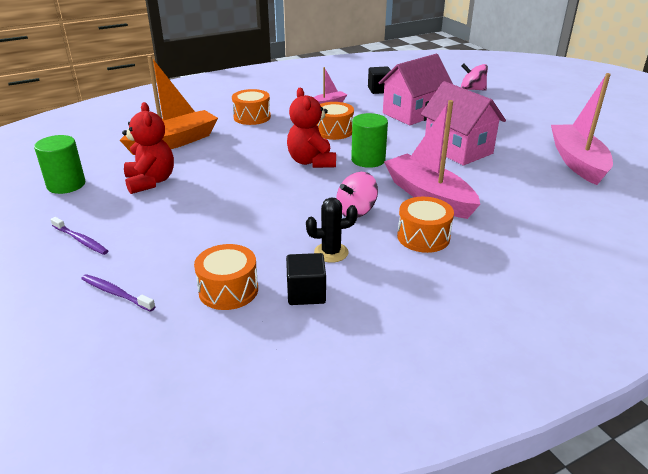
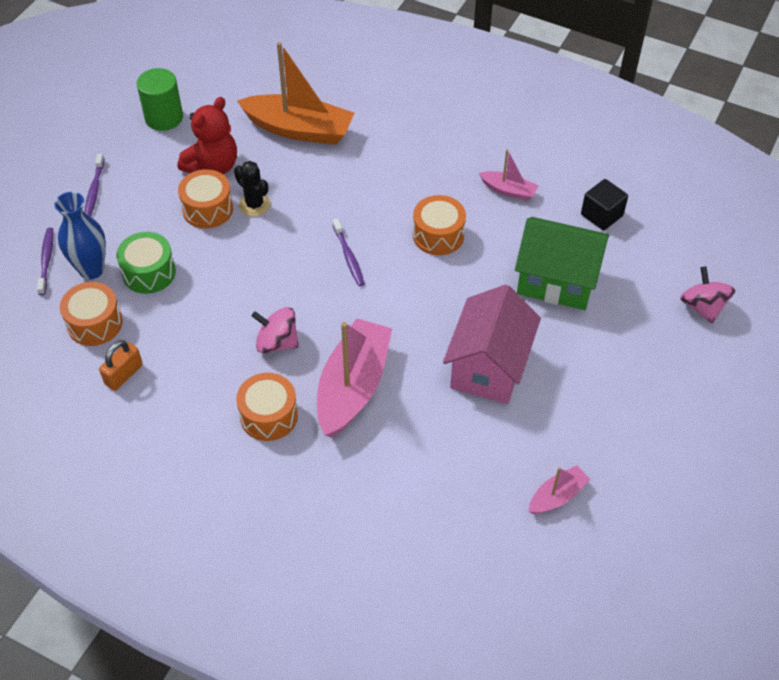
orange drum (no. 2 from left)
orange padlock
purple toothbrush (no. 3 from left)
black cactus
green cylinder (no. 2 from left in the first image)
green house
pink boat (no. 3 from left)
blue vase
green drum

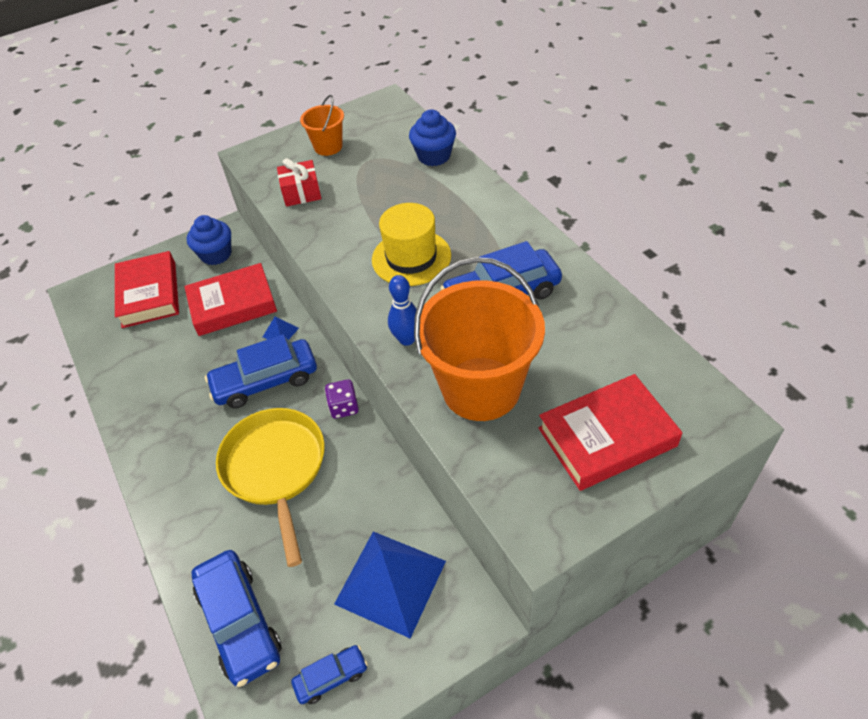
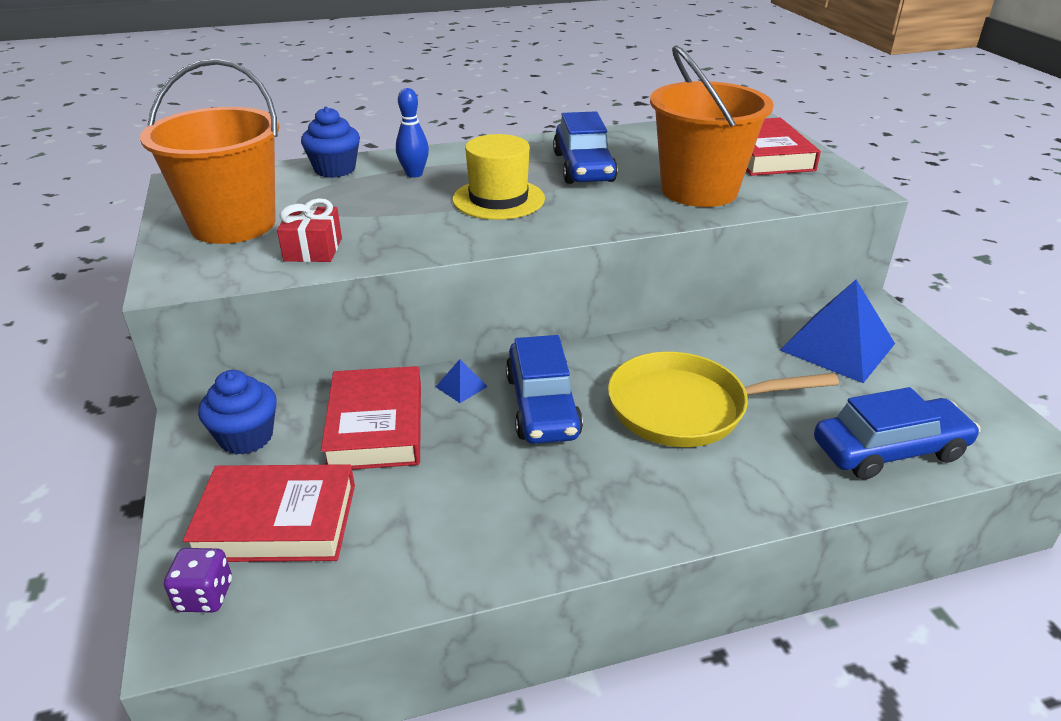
blue car (no. 3 from left in the first image)
orange bucket (no. 1 from left)
purple dice
blue bowling pin

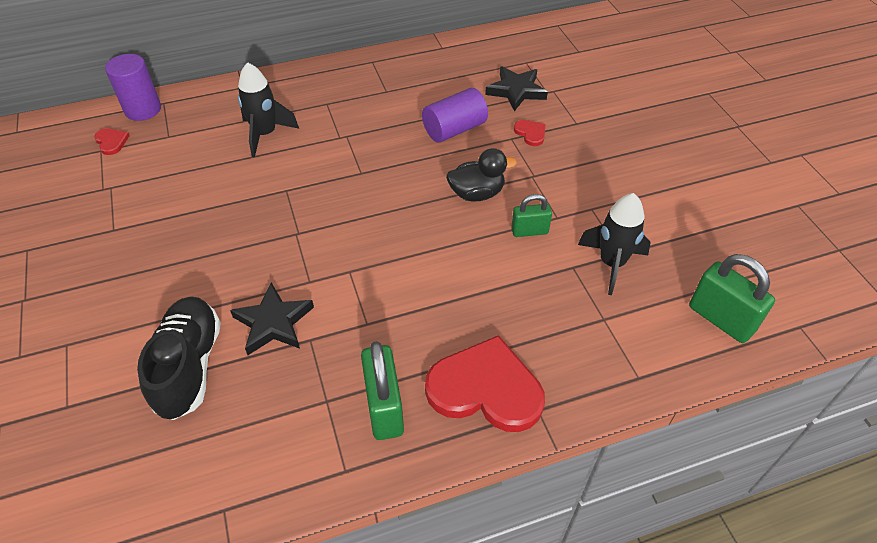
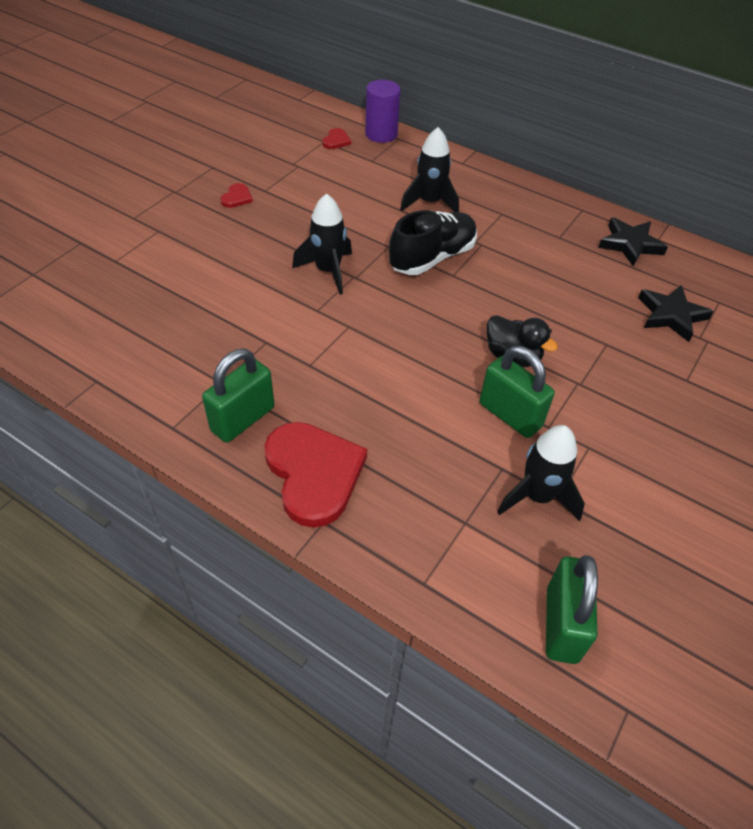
black shoe
black star (no. 1 from left)
purple cylinder (no. 2 from left in the first image)
green padlock (no. 2 from left)
red heart (no. 1 from left)
black rocket (no. 1 from left)

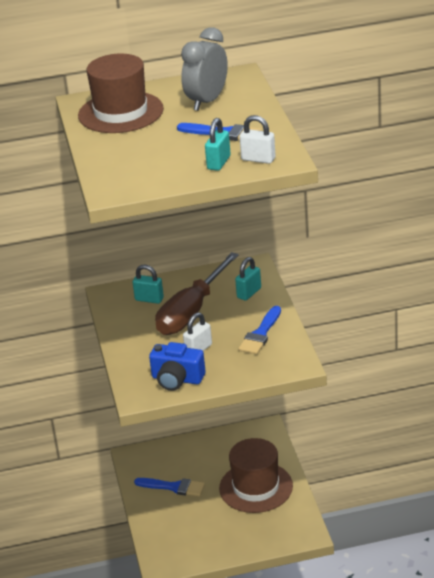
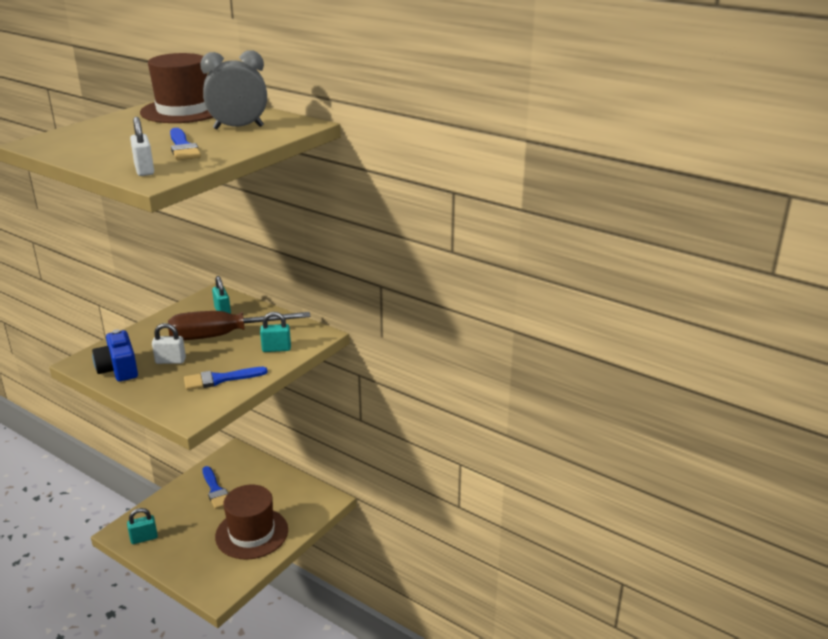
turquoise padlock (no. 1 from left)

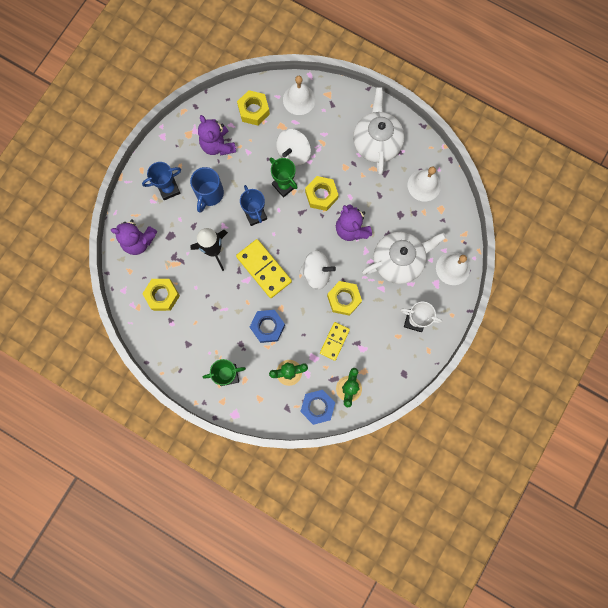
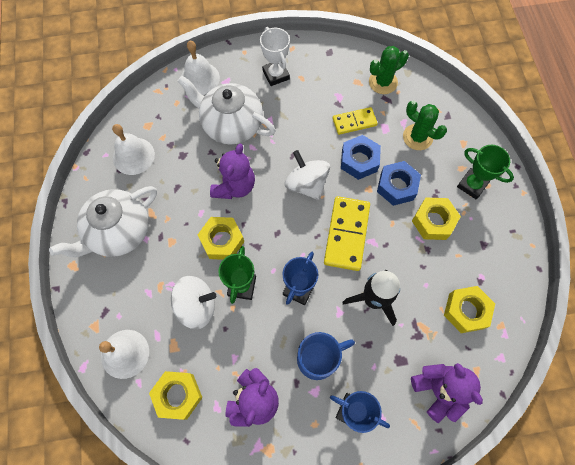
blue nut (no. 1 from left)
yellow nut (no. 3 from left)

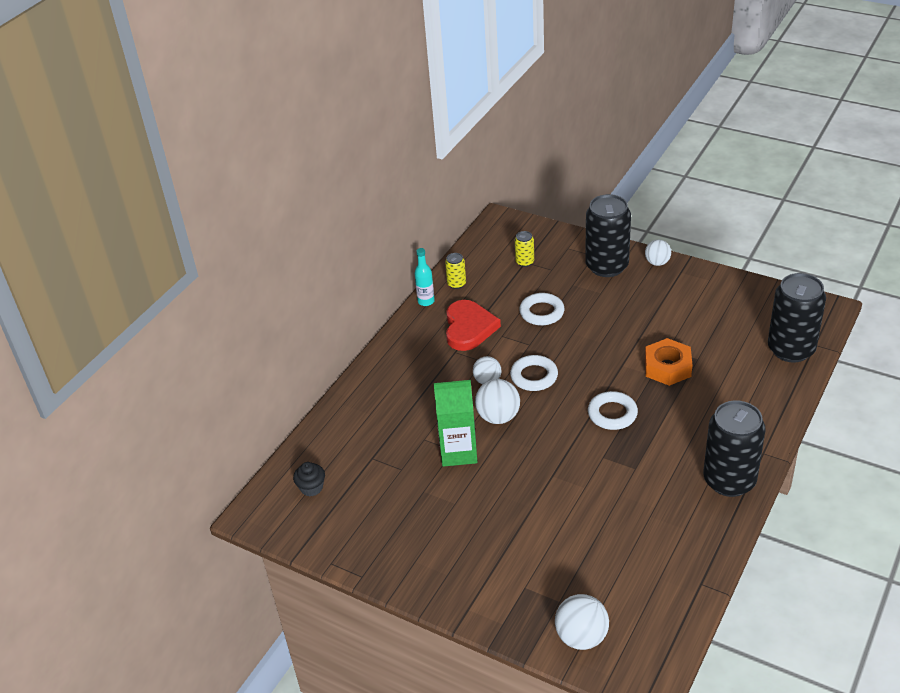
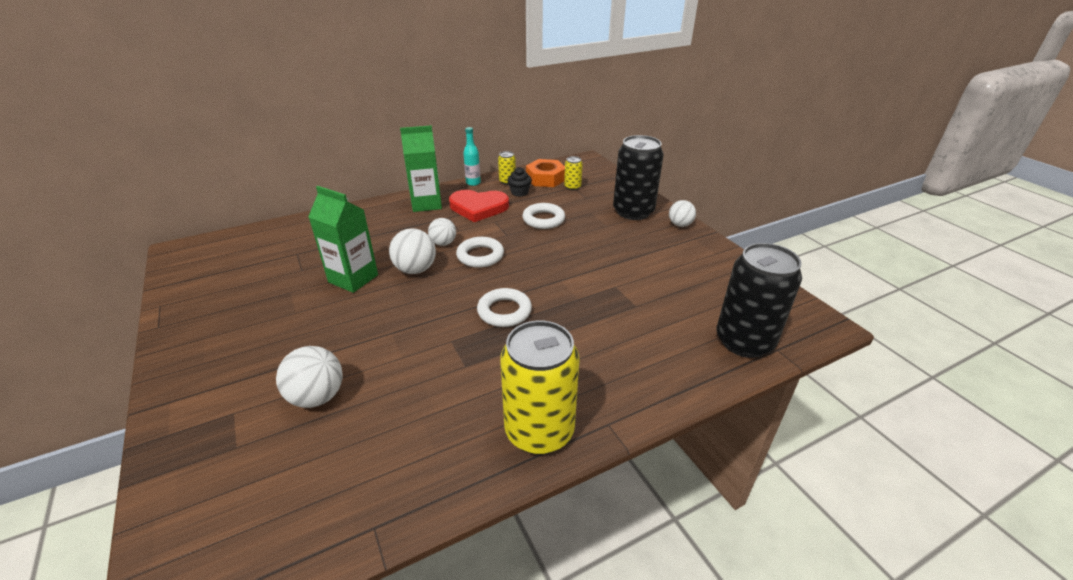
black cupcake
red heart
white ball (no. 1 from left)
orange nut
yellow can (no. 2 from left)
green carton (no. 2 from left)

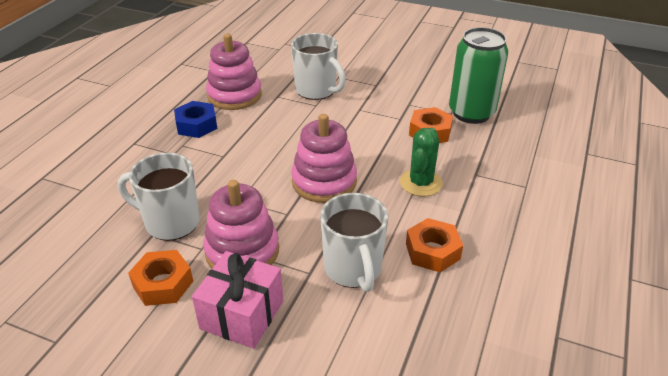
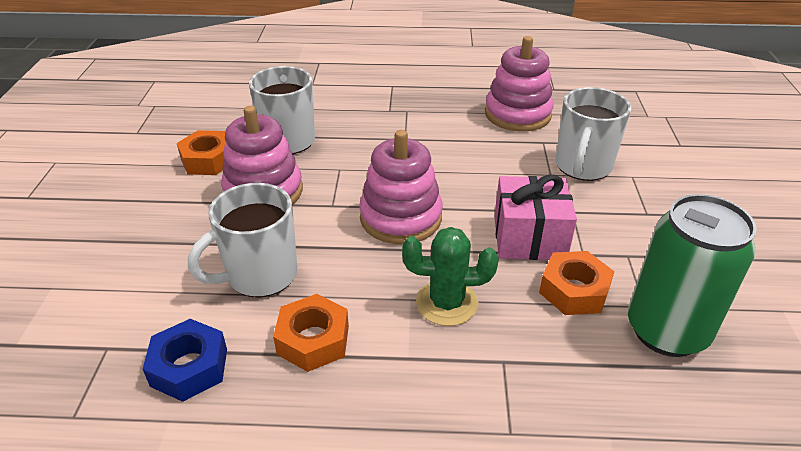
blue nut
pink gift

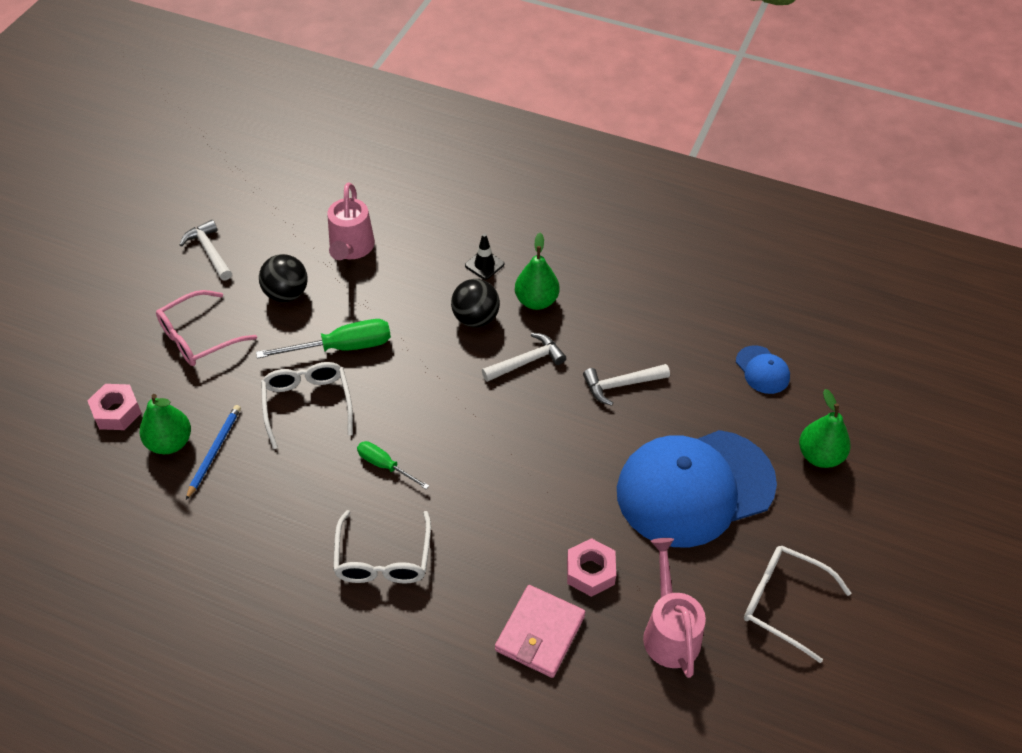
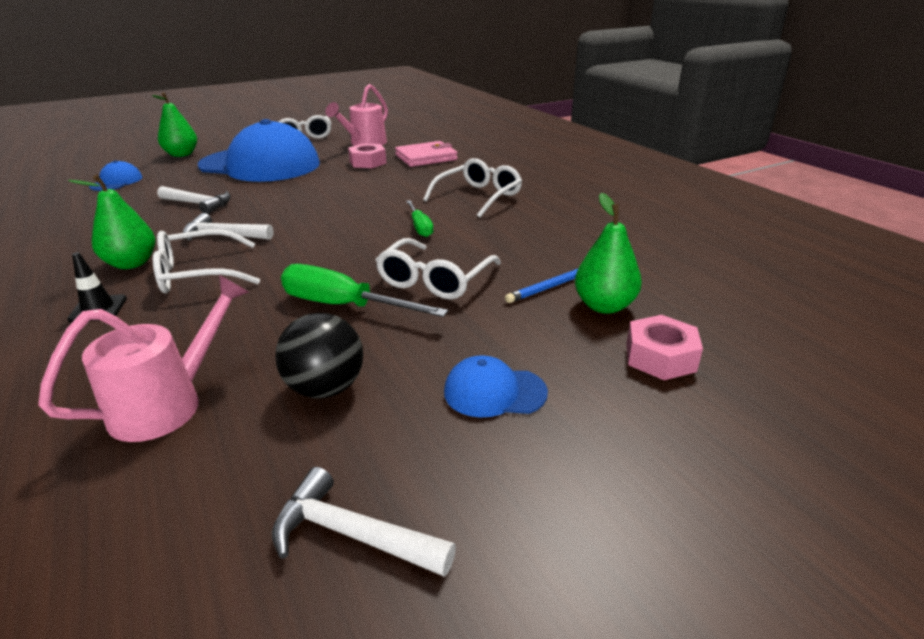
blue cap (no. 3 from left)
white hammer (no. 3 from left)
white glasses (no. 1 from left)

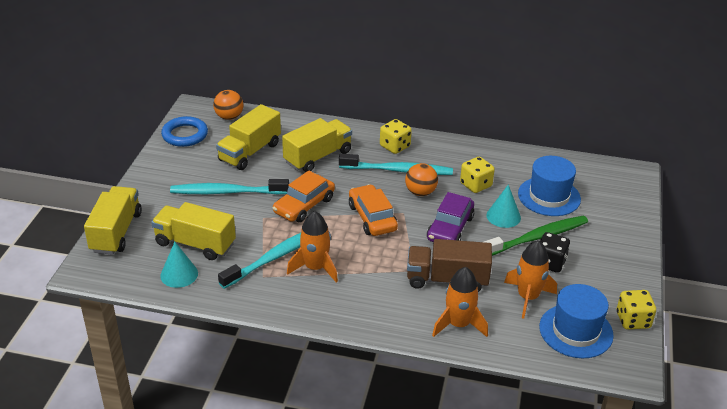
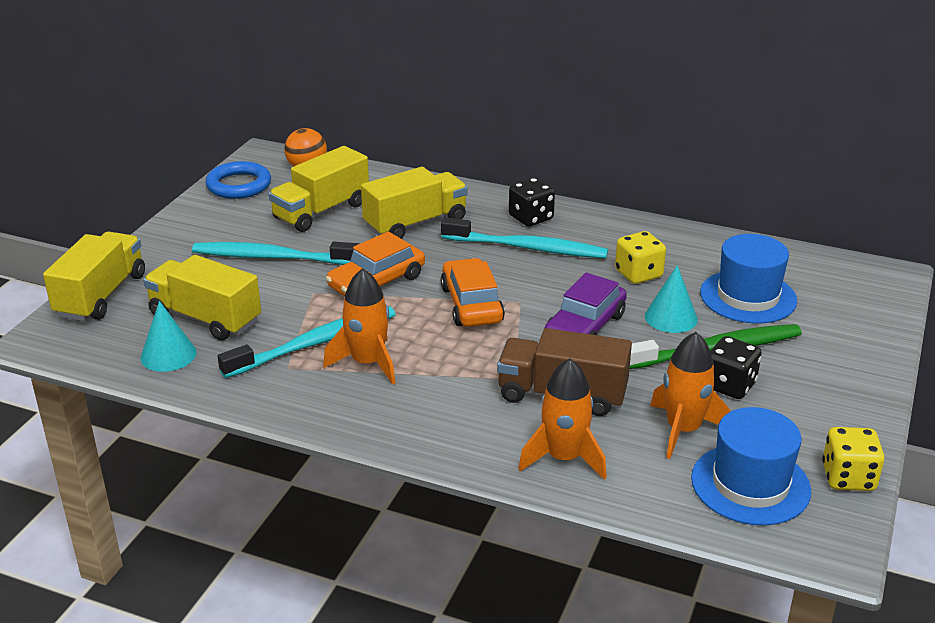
black dice (no. 1 from left)
orange ball (no. 2 from left in the first image)

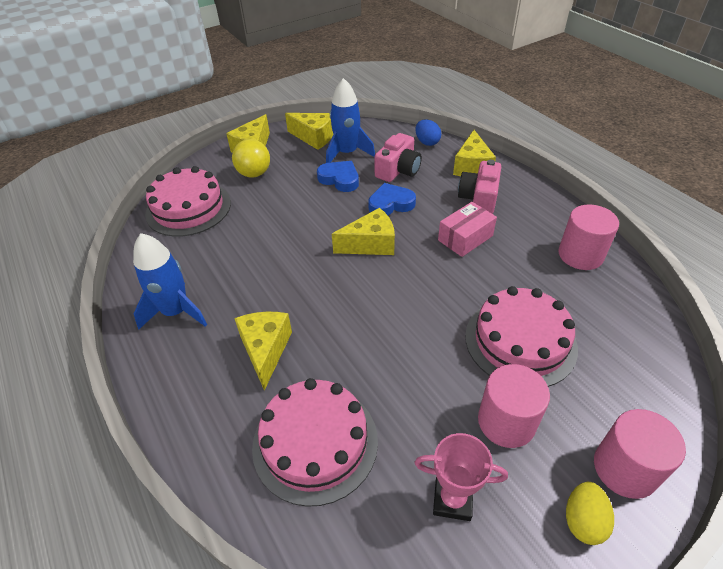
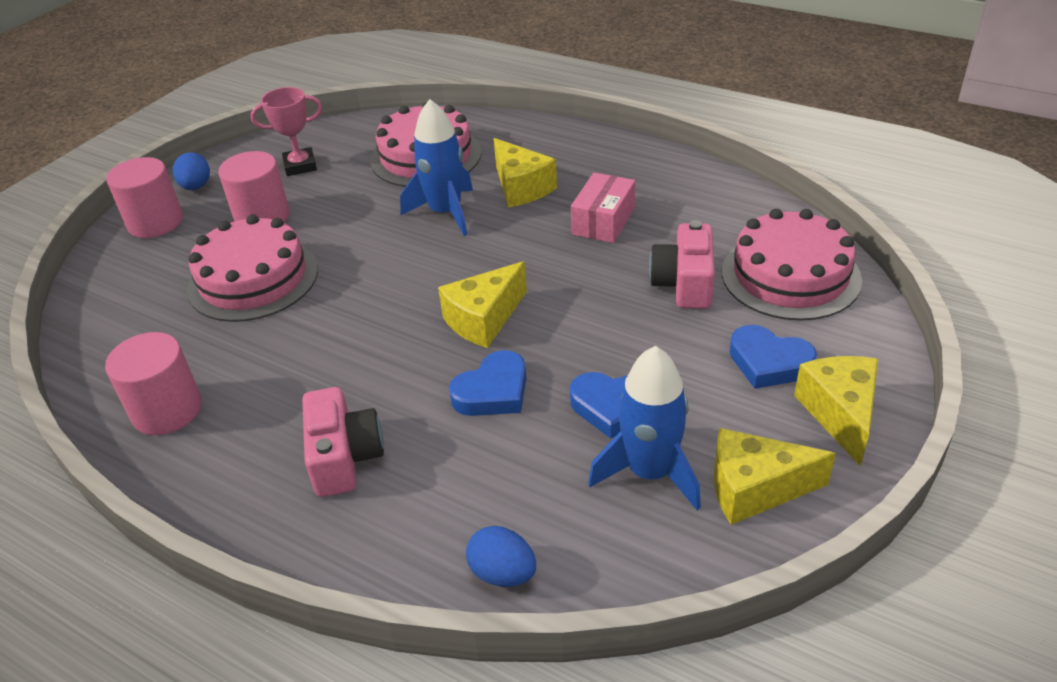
blue rocket (no. 1 from left)
blue heart (no. 3 from left)
pink camera (no. 2 from left)
pink box
yellow cheese (no. 5 from left in the first image)
blue egg (no. 1 from left)

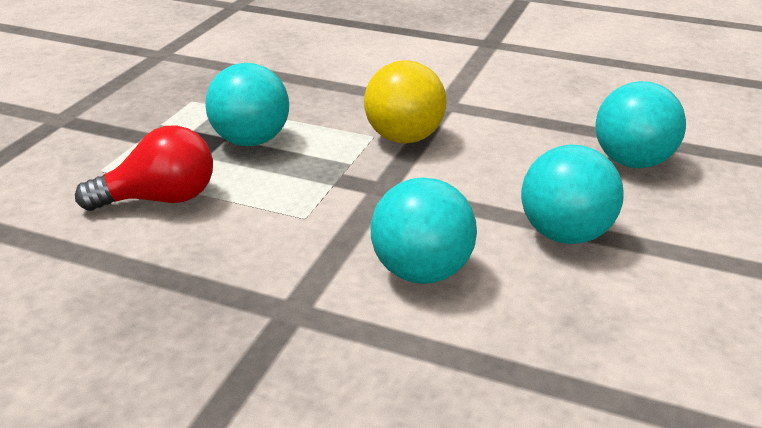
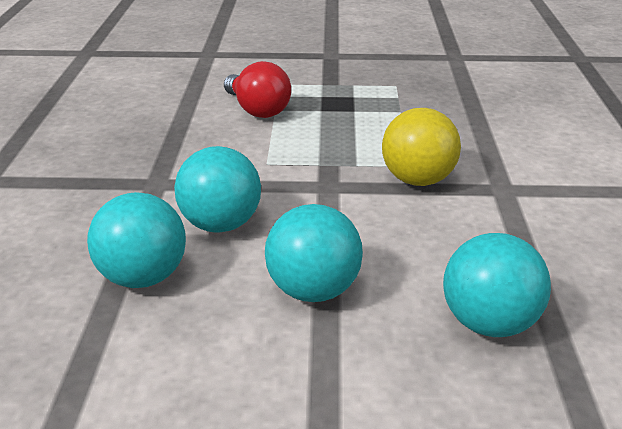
turquoise ball (no. 1 from left)

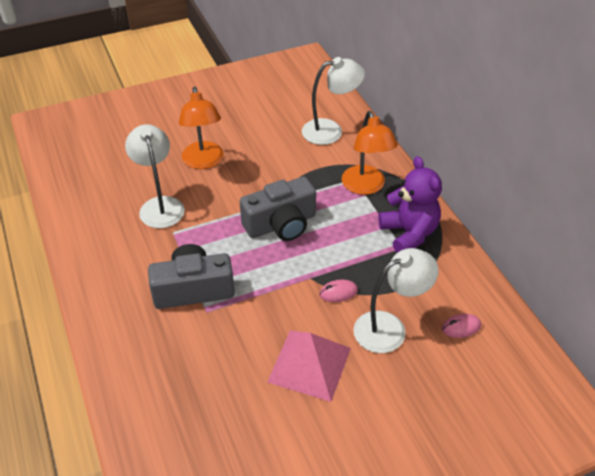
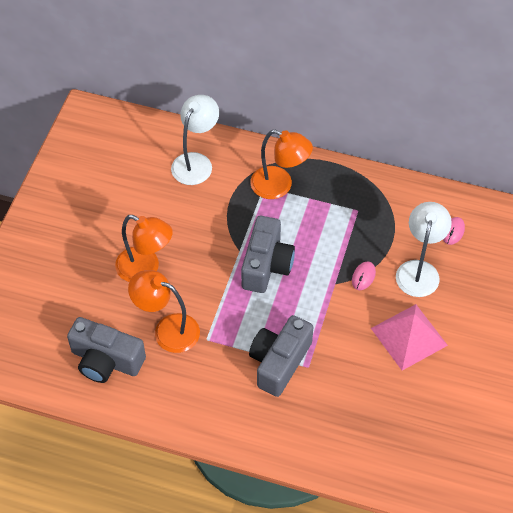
orange lamp (no. 2 from left)
purple teddy bear
grey camera (no. 1 from left)

